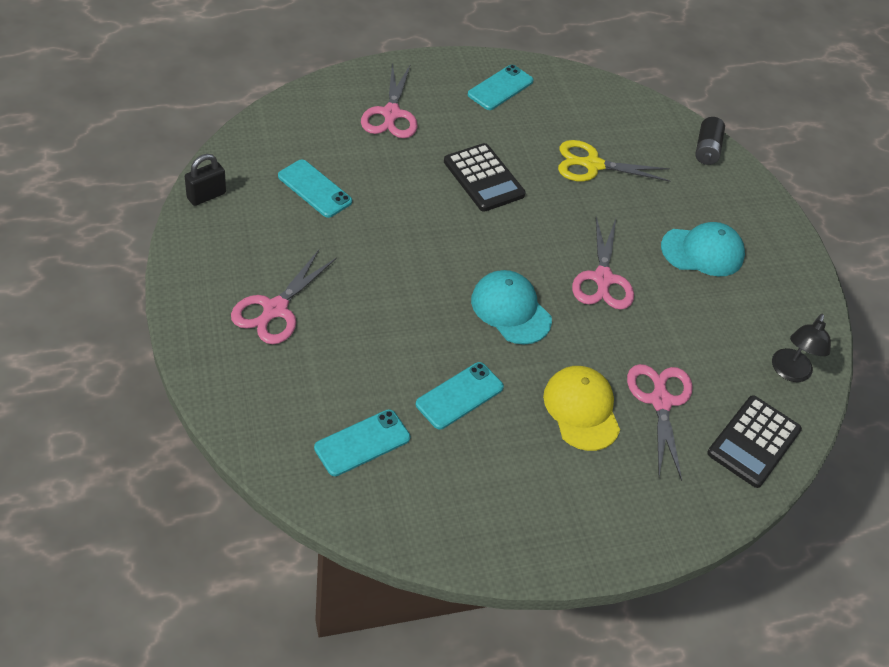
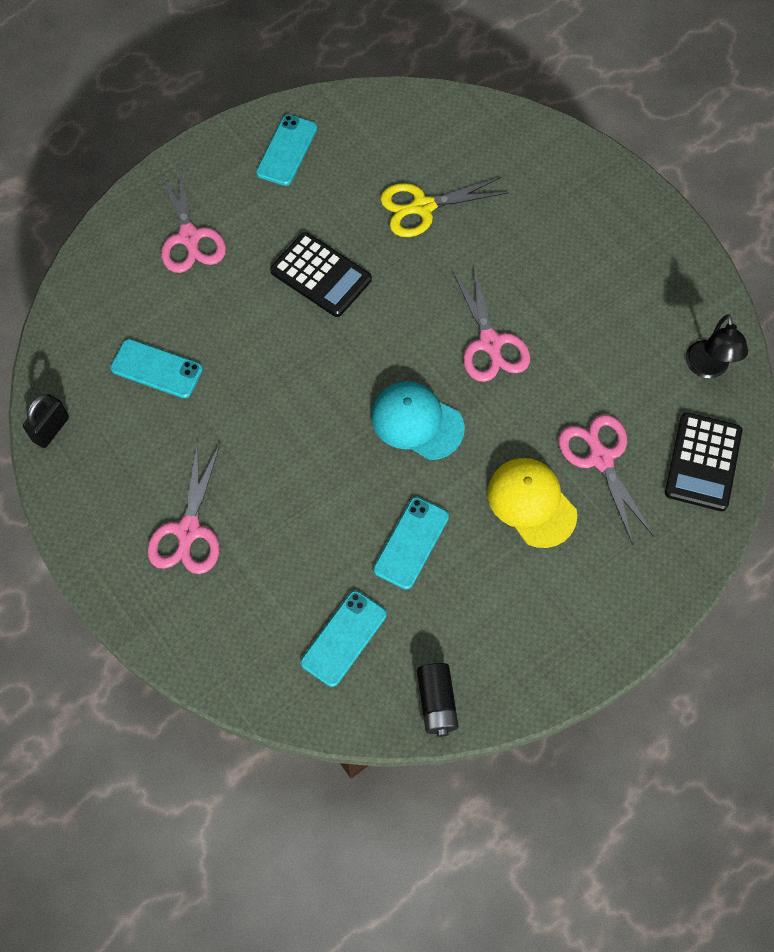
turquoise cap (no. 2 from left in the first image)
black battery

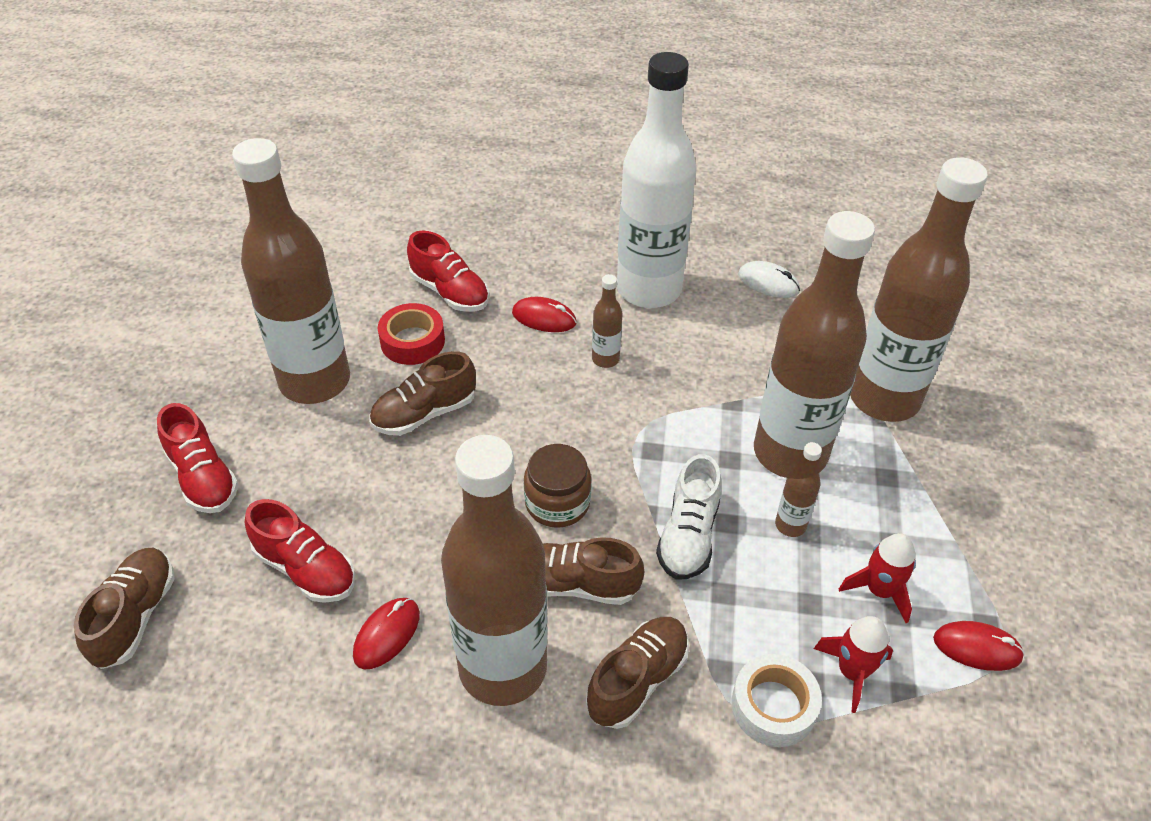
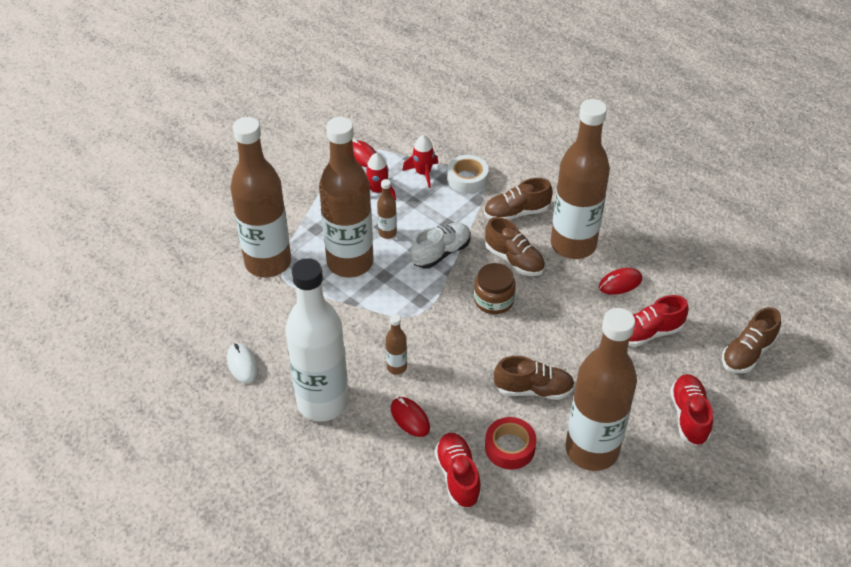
red shoe (no. 2 from left)

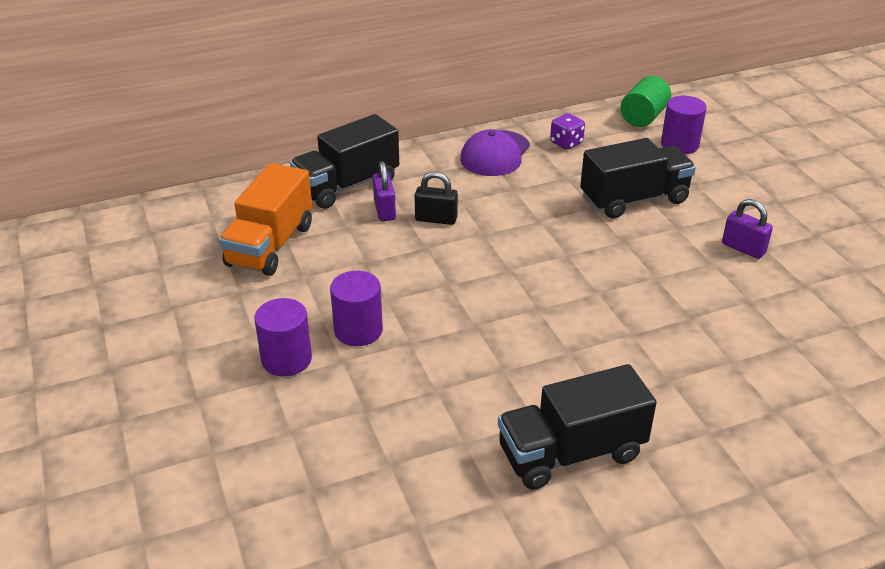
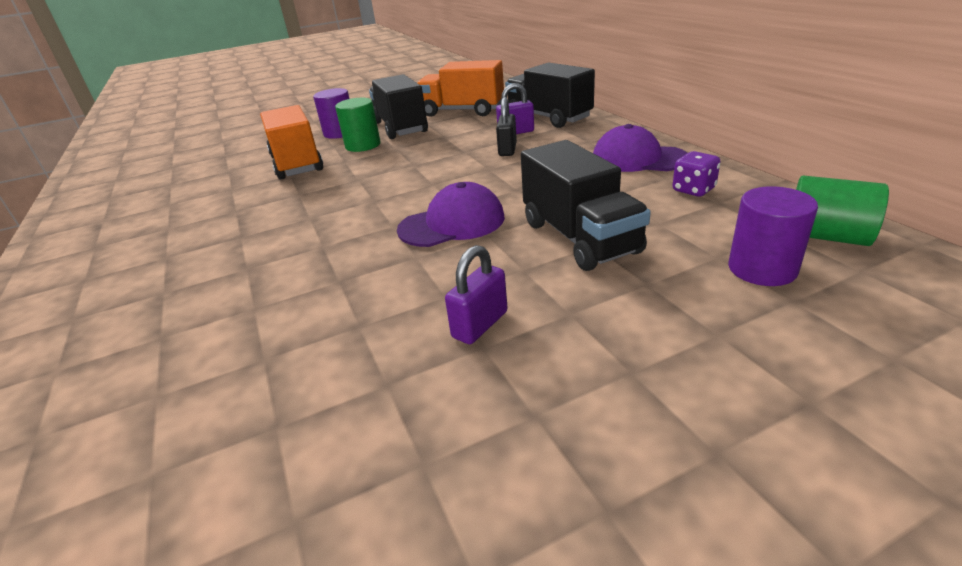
green cylinder (no. 1 from left)
black truck (no. 1 from left)
orange truck (no. 1 from left)
purple cap (no. 1 from left)

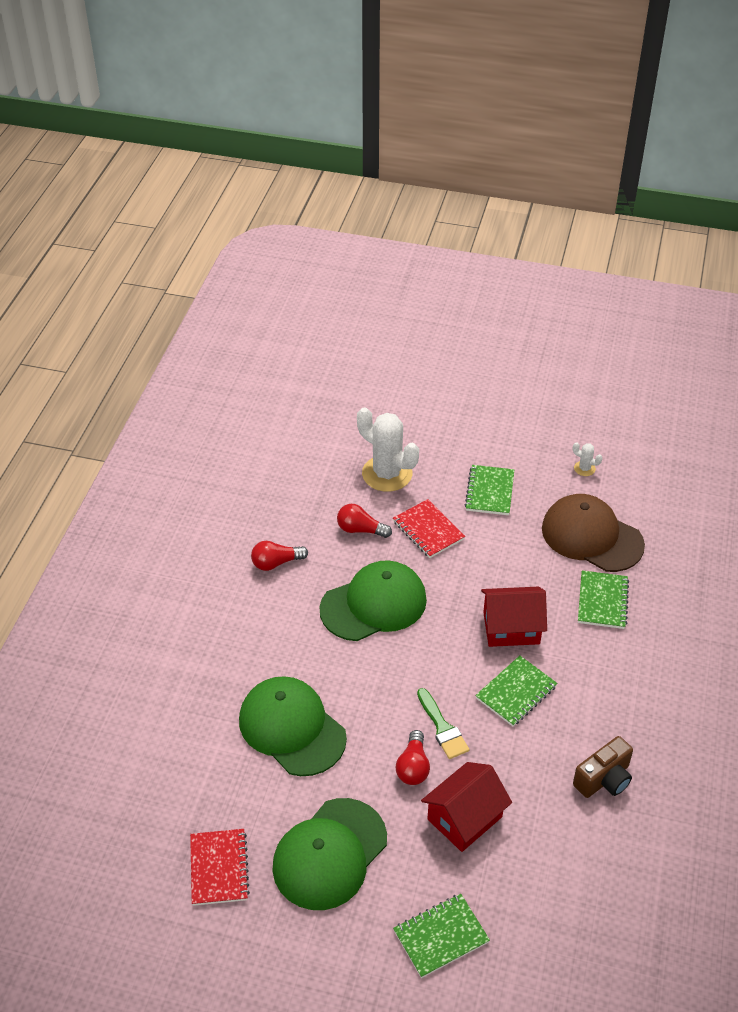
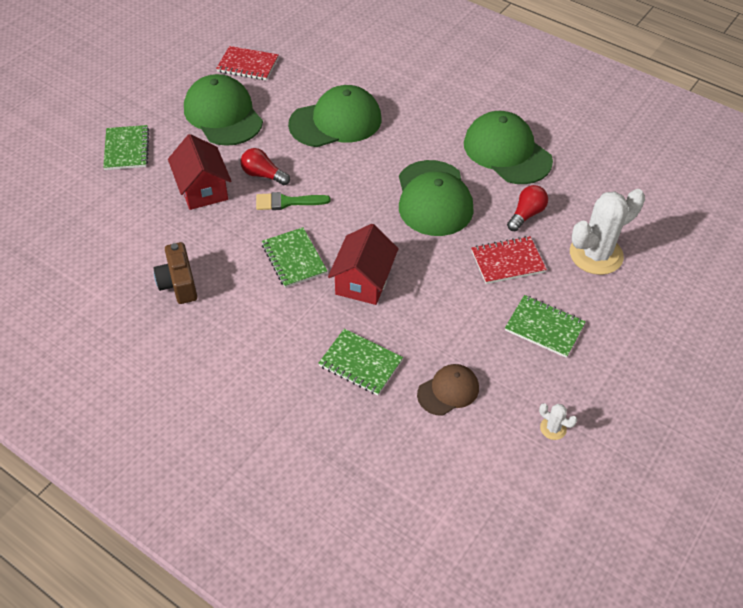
green cap (no. 4 from left)
brown cap
white cactus (no. 1 from left)

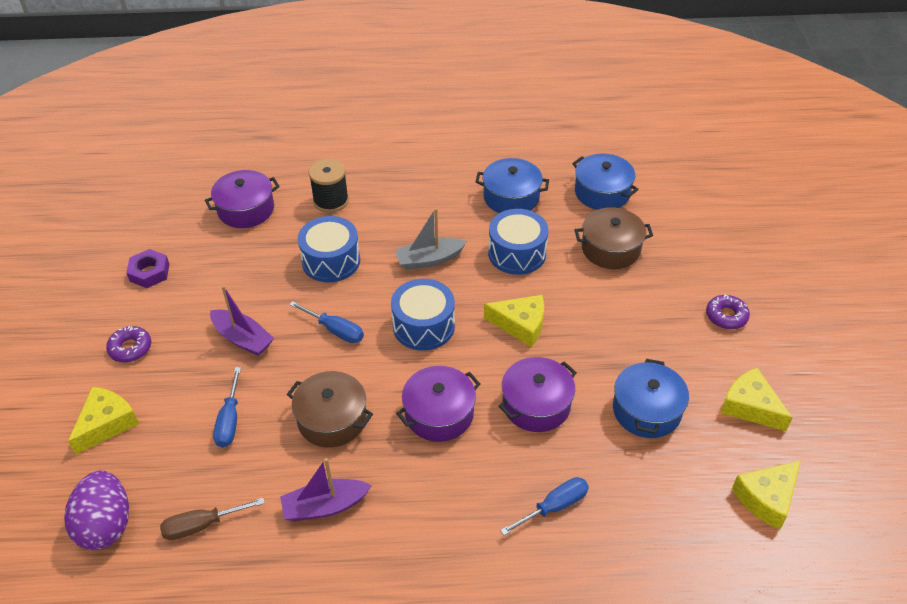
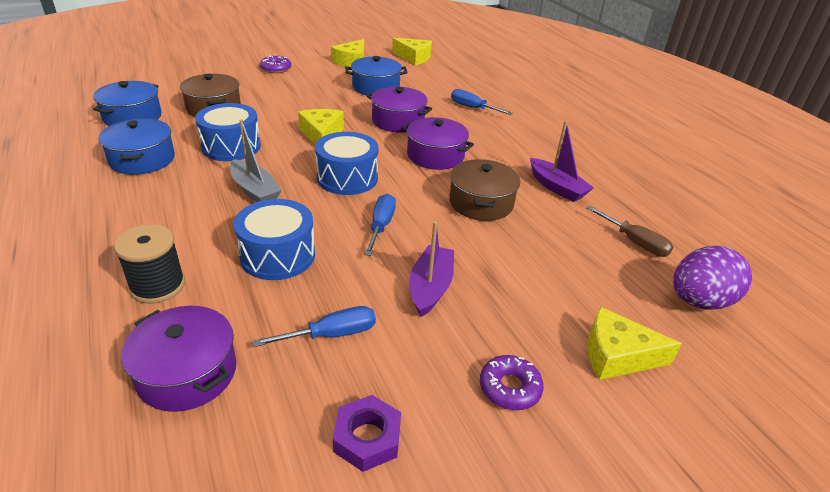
blue screwdriver (no. 1 from left)

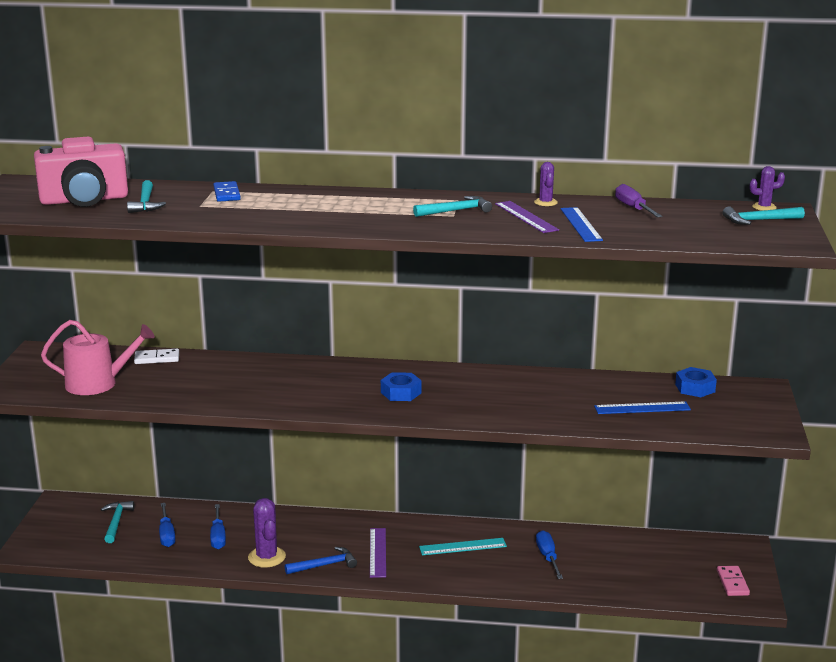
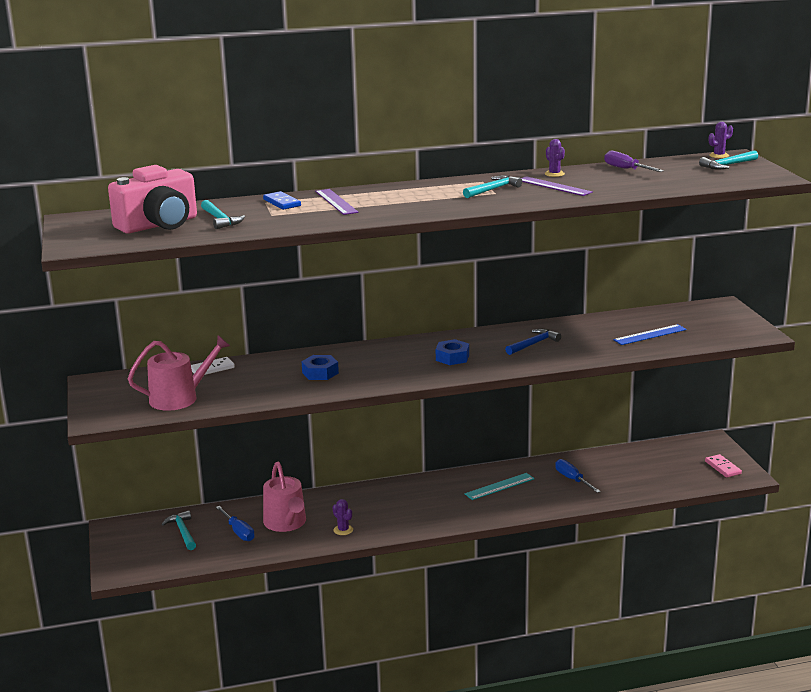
pink watering can (no. 2 from left)
purple cactus (no. 1 from left)
blue hammer
purple ruler (no. 1 from left)
blue ruler (no. 1 from left in the first image)
blue nut (no. 1 from left)

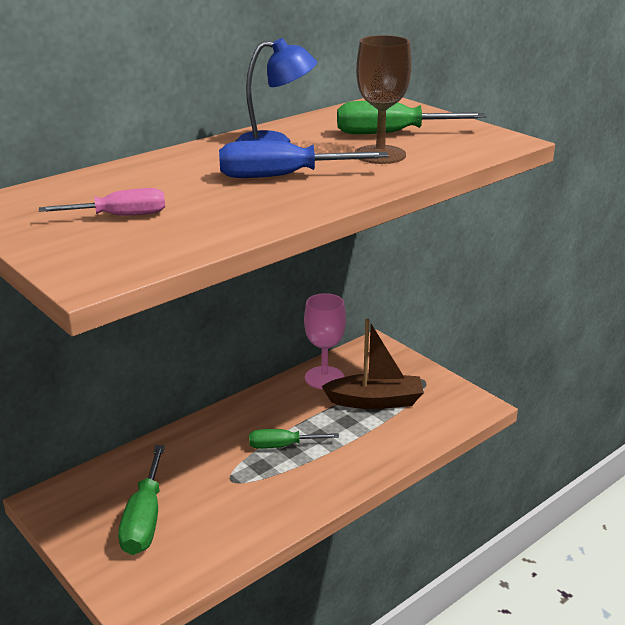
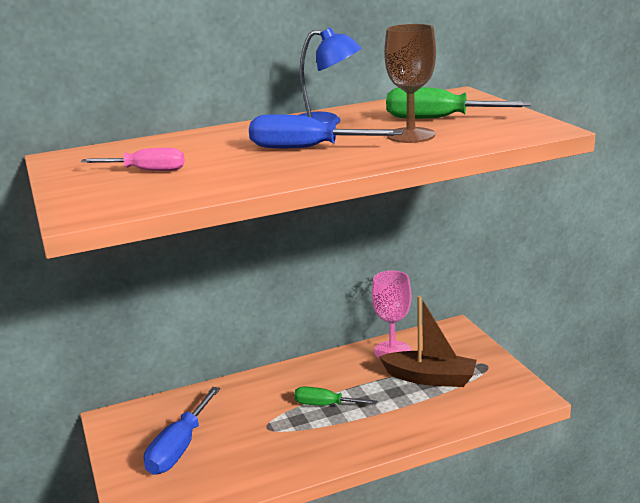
blue screwdriver (no. 1 from left)

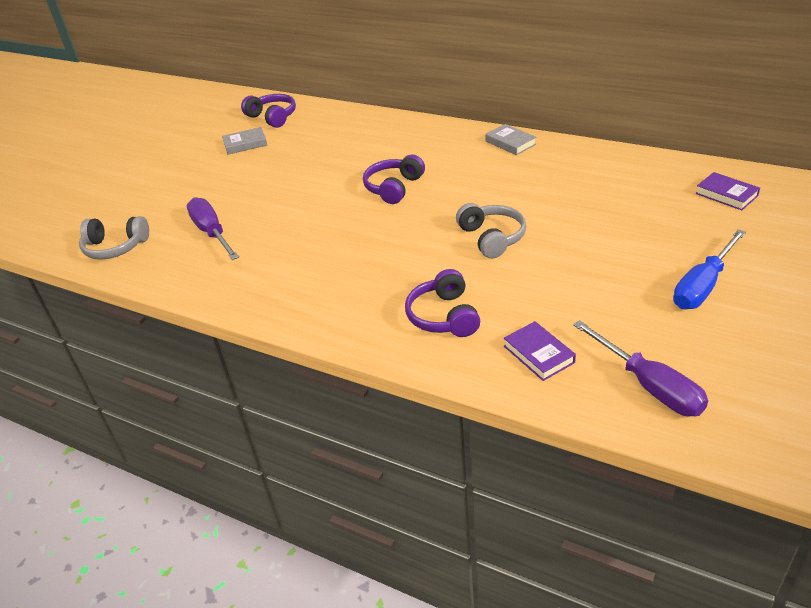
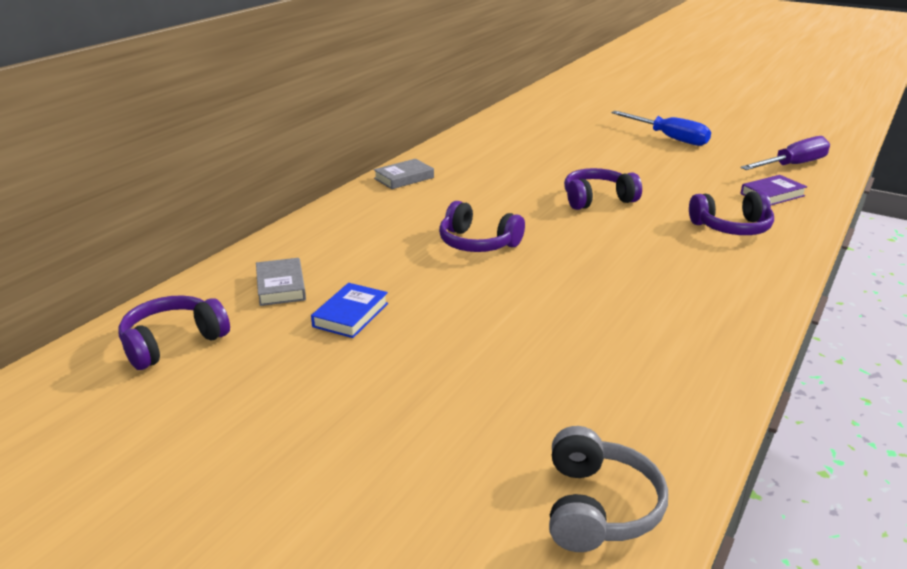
purple screwdriver (no. 1 from left in the first image)
grey book (no. 1 from left)
purple headphones (no. 3 from left)
purple book (no. 2 from left in the first image)
blue book

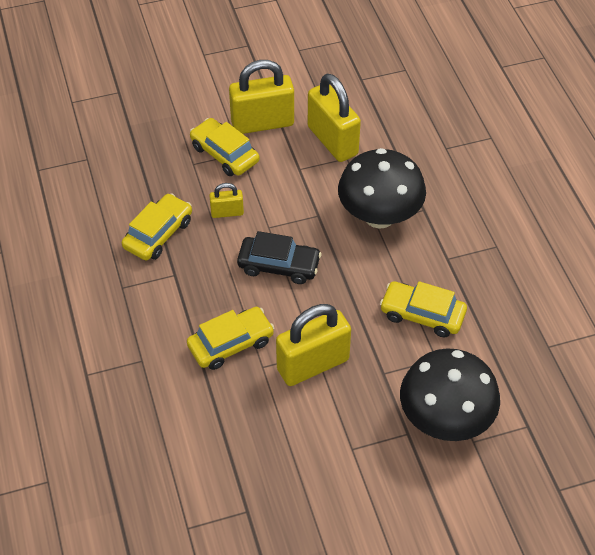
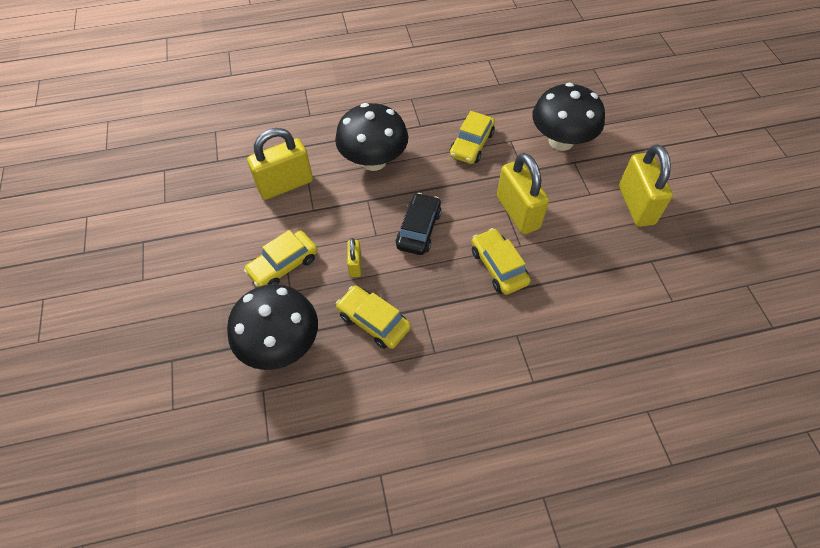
yellow padlock (no. 4 from left)
black mushroom (no. 1 from left)

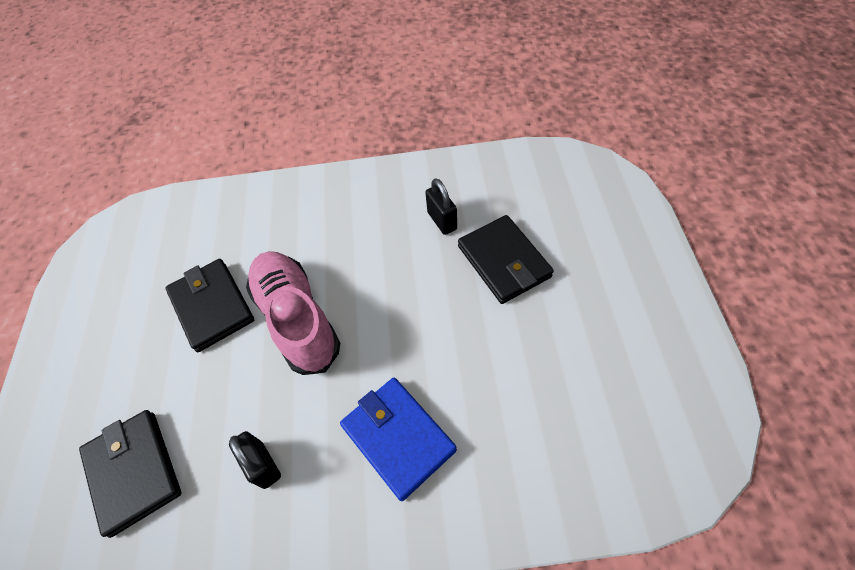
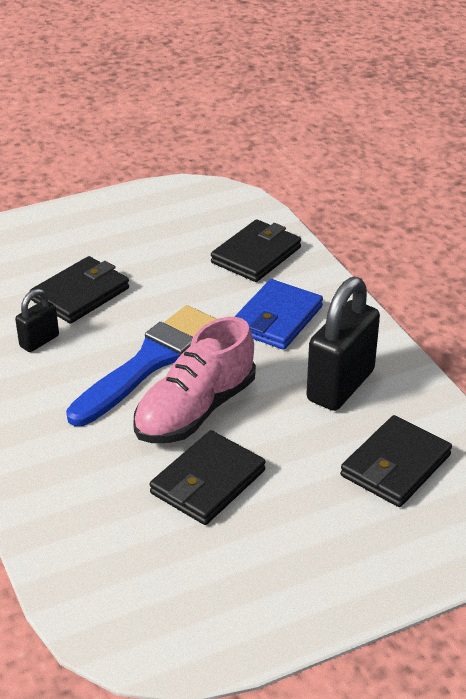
black padlock (no. 2 from left)
blue brush
black wallet (no. 3 from left)

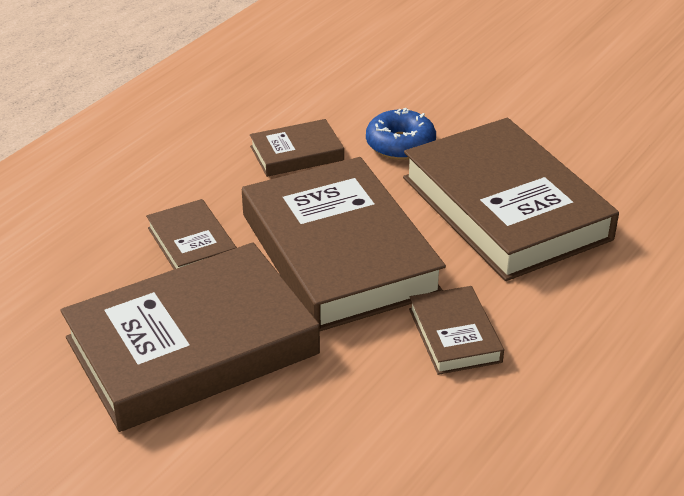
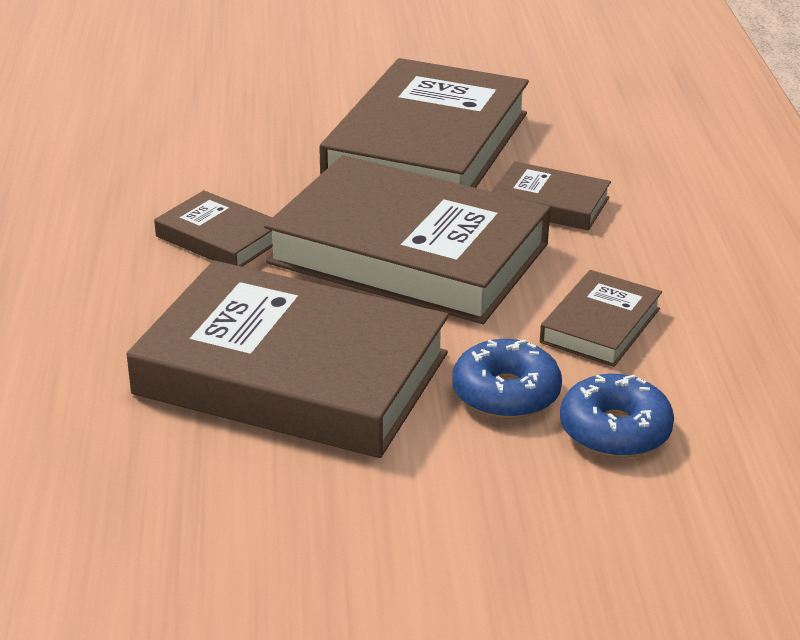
blue donut (no. 2 from left)

